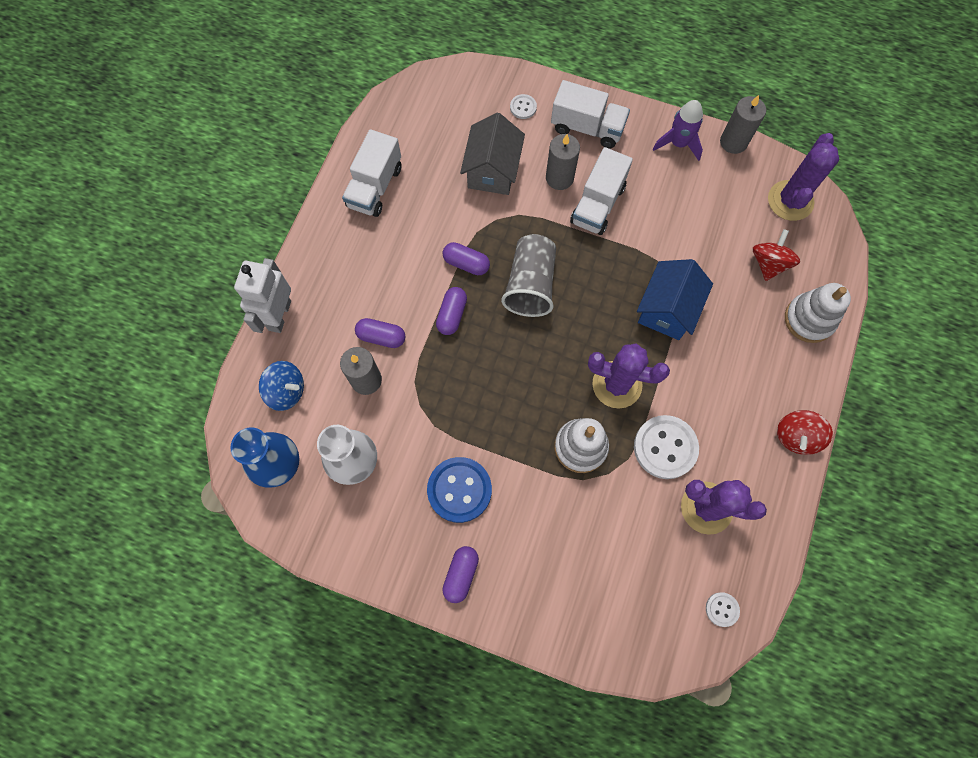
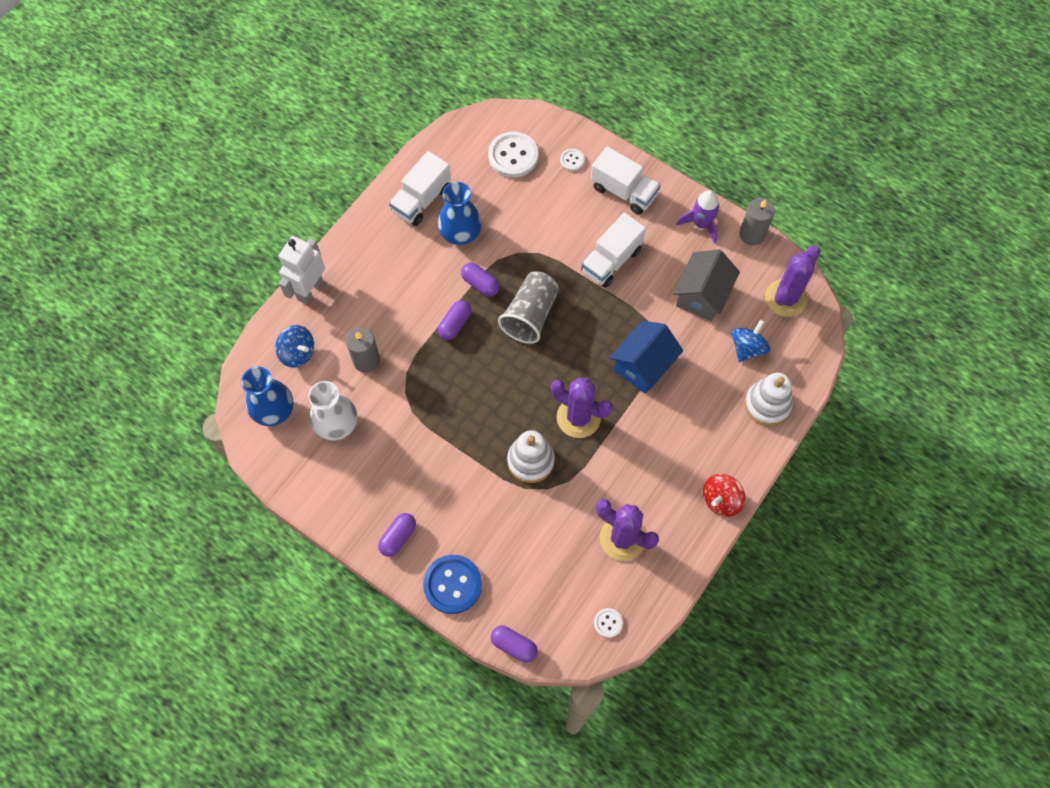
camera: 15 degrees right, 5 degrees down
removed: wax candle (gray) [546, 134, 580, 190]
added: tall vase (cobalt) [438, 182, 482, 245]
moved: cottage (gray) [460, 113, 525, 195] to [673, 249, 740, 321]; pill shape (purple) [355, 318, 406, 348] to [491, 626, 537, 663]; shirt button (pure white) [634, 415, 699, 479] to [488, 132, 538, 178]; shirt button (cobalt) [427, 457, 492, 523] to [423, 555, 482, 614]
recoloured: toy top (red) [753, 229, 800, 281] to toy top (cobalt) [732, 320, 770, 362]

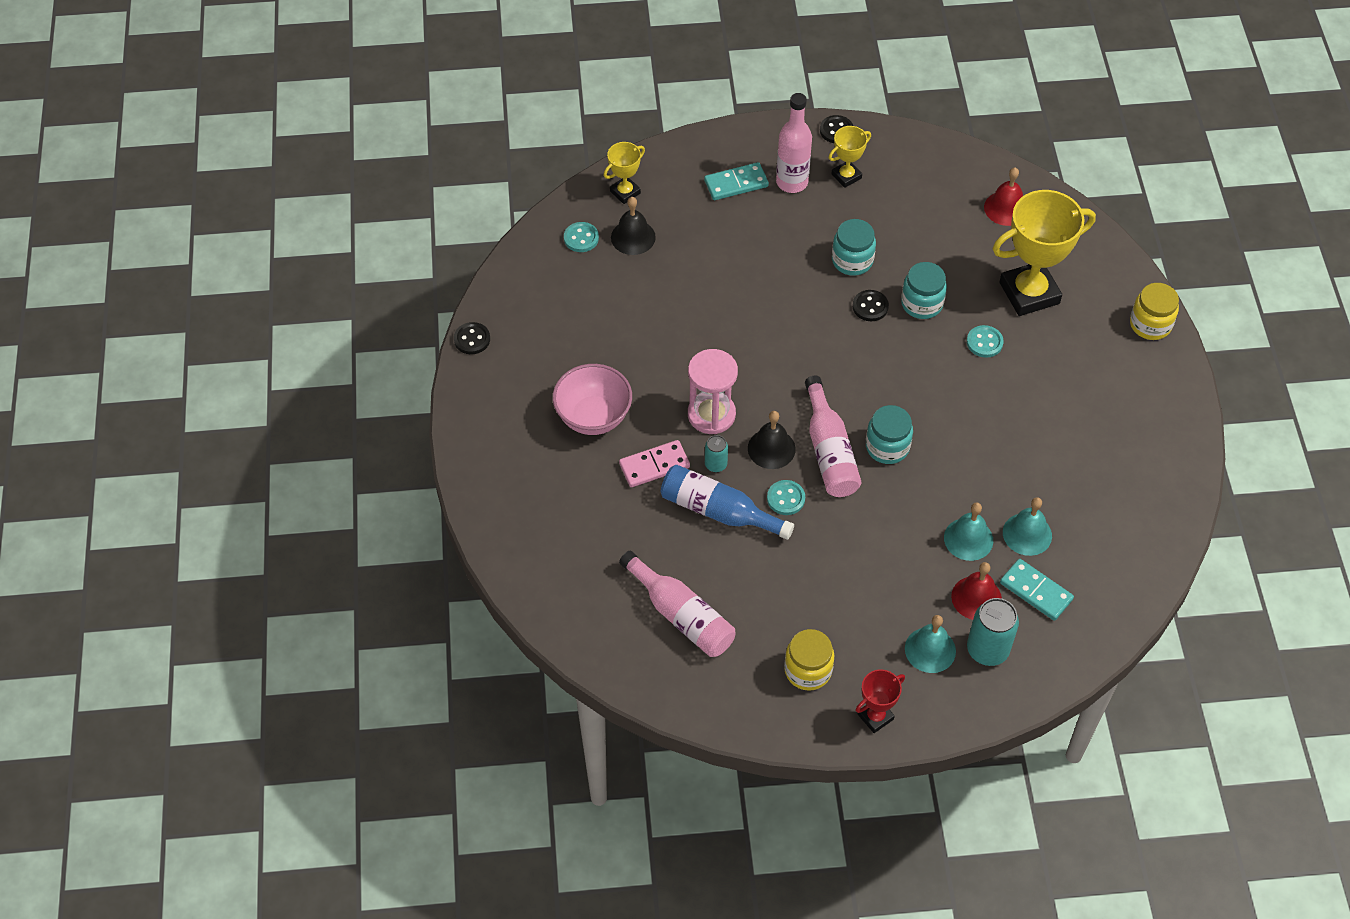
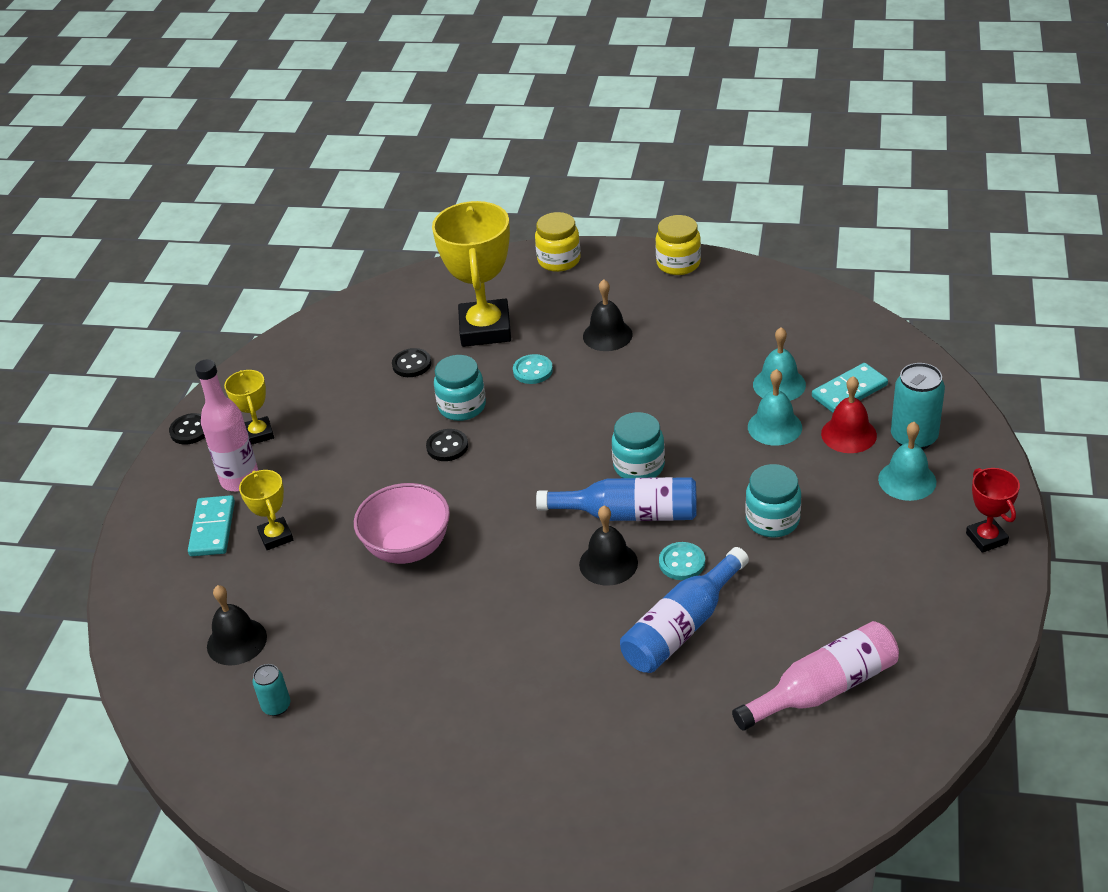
camera: 70 degrees left, 15 degrees down
removed: school bell (red) [984, 168, 1023, 226]; shirt button (teal) [564, 222, 599, 252]; hourglass (pink) [688, 349, 738, 434]; domino (pink) [619, 440, 690, 487]
added: school bell (ebony) [583, 279, 633, 351]
moved: trophy (bright yellow) [604, 142, 645, 204] to [239, 470, 293, 550]; preserve jar (teal) [832, 219, 876, 276] to [745, 464, 801, 537]; shirt button (ebony) [454, 322, 490, 354] to [392, 348, 431, 377]; bowl (pink) [553, 364, 632, 435] to [354, 483, 450, 564]; soda can (teal) [705, 435, 728, 472] to [253, 664, 291, 716]; preserve jar (bright yellow) [784, 629, 835, 691] to [655, 215, 701, 275]
recoloured: bottle (pink) [805, 376, 862, 497] to bottle (cobalt) [536, 477, 697, 521]

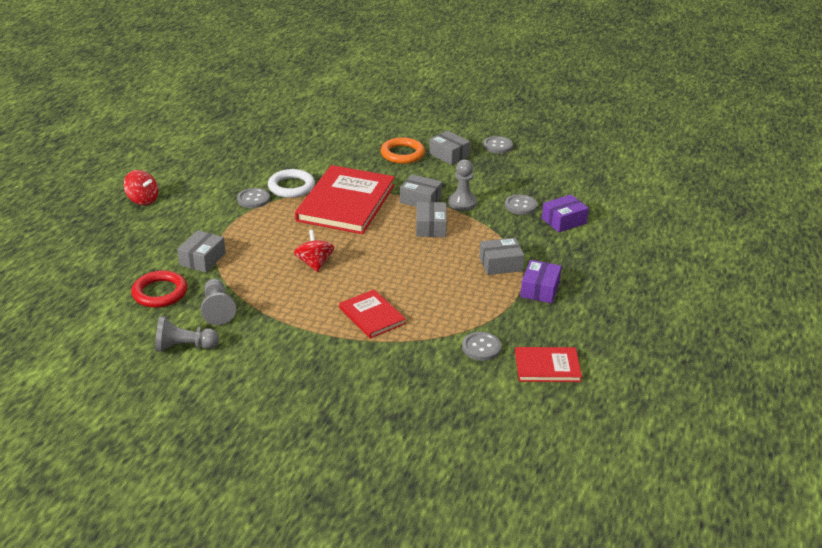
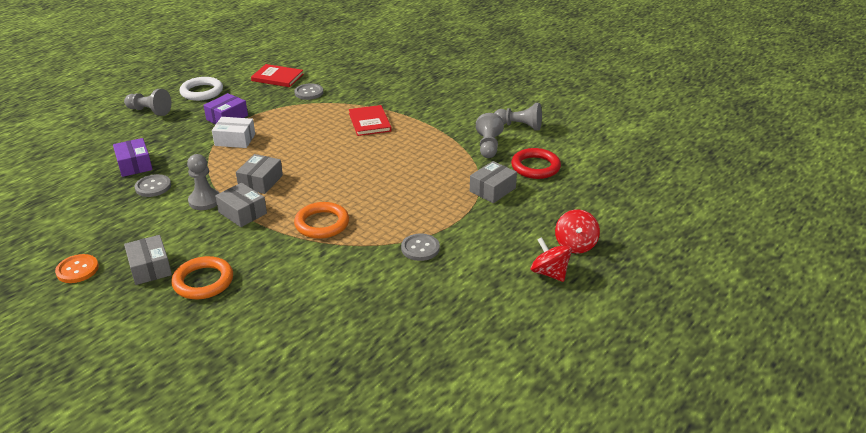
camera: 160 degrees left, 0 degrees up
added: chess pawn (gray) [124, 89, 171, 116]
moved: ring (pure white) [268, 169, 315, 198] to [180, 77, 223, 101]; toy top (red) [294, 230, 334, 272] to [555, 209, 600, 254]
replaced: book (red) [295, 165, 395, 234] to ring (orange-coloured) [294, 202, 349, 239]
recoloured: shirt button (gray) [483, 136, 513, 153] to shirt button (orange-coloured) [55, 254, 99, 283]; parcel (gray) [479, 238, 525, 275] to parcel (pure white) [212, 117, 255, 148]
turned: parcel (purple) [542, 195, 589, 232] = [113, 138, 153, 177] 75 degrees clockwise

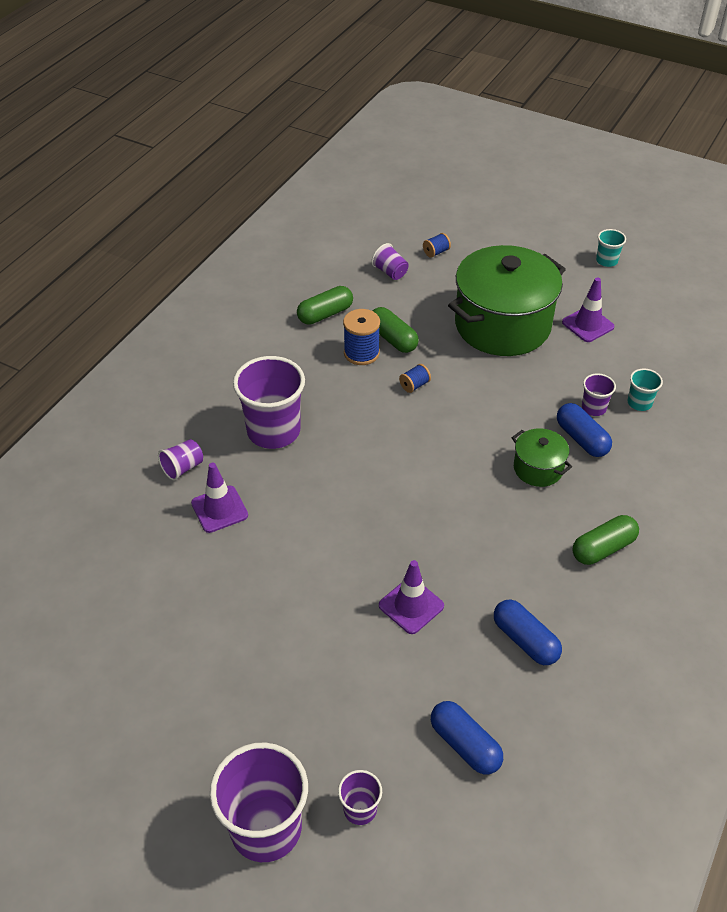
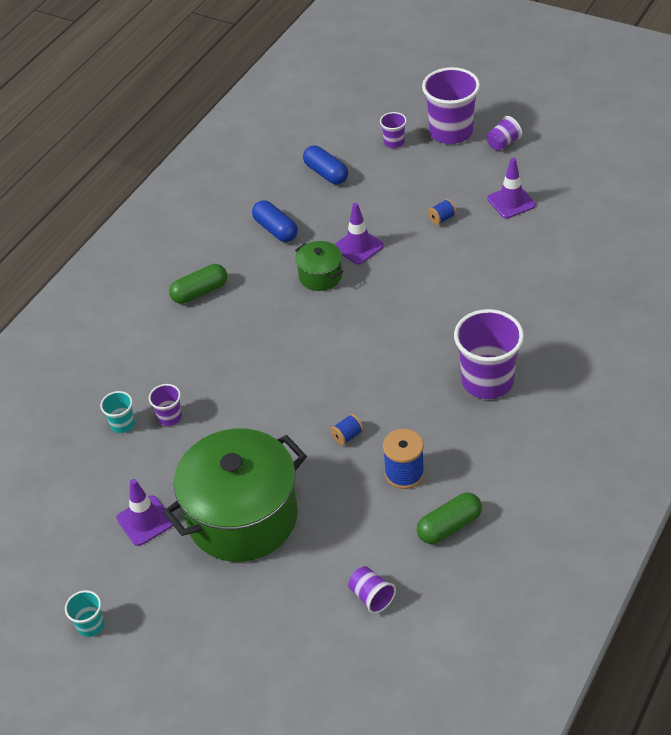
camera: 175 degrees left, 0 degrees up
removed: pill shape (leaf-green) [373, 307, 419, 353]; pill shape (cobalt) [557, 403, 612, 457]
moved: reel of thread (cobalt) [423, 233, 451, 258] to [428, 199, 457, 225]; stockpot (leaf-green) [512, 428, 572, 487] to [295, 241, 343, 291]; cup (purple) [158, 439, 203, 481] to [486, 116, 522, 151]; road cone (purple) [191, 463, 248, 533] to [487, 158, 536, 219]

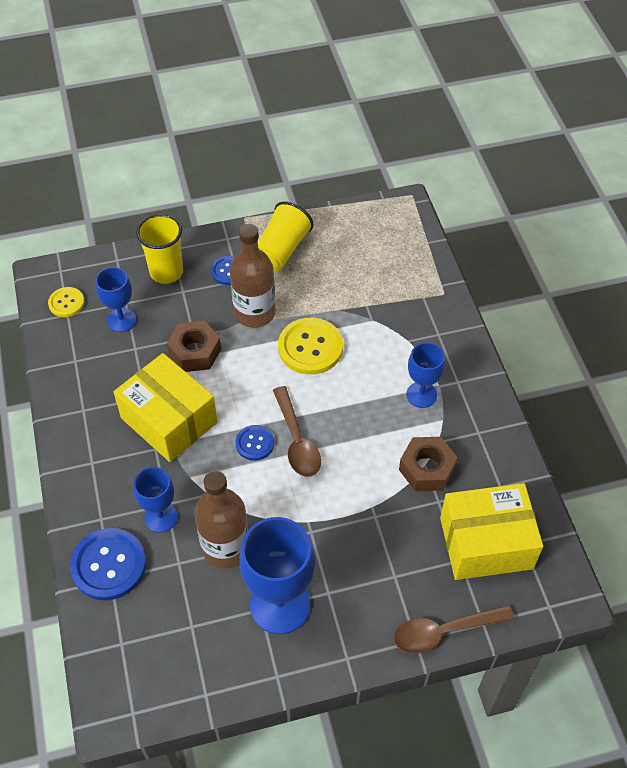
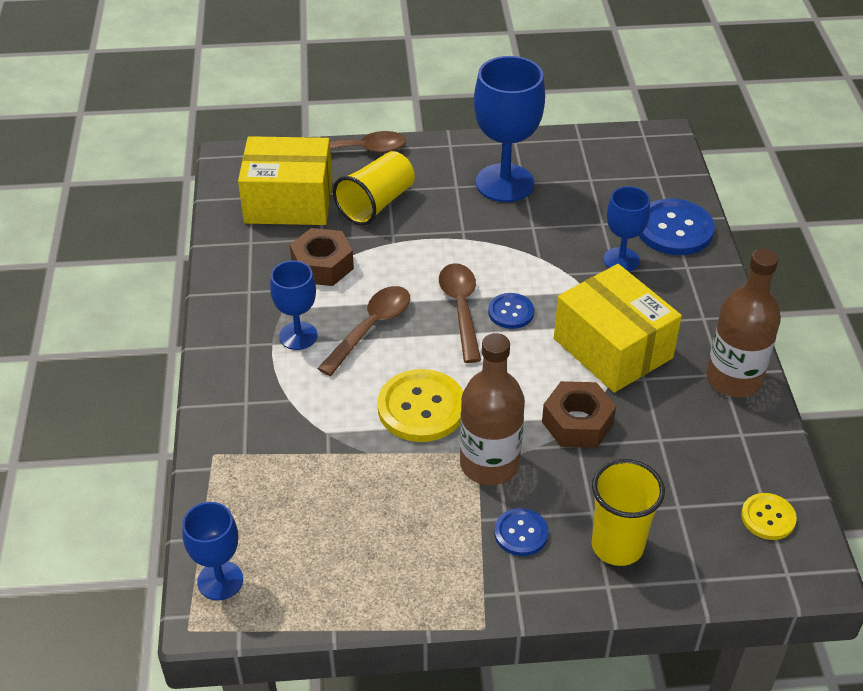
camera: 170 degrees left, 10 degrees down
added: teaspoon (brown) [317, 286, 410, 376]
moved: cup (bright yellow) [258, 201, 314, 271] to [333, 151, 415, 226]; wine glass (cobalt) [96, 267, 137, 332] to [182, 502, 243, 601]; bottle (brown) [195, 471, 248, 569] to [706, 249, 781, 397]

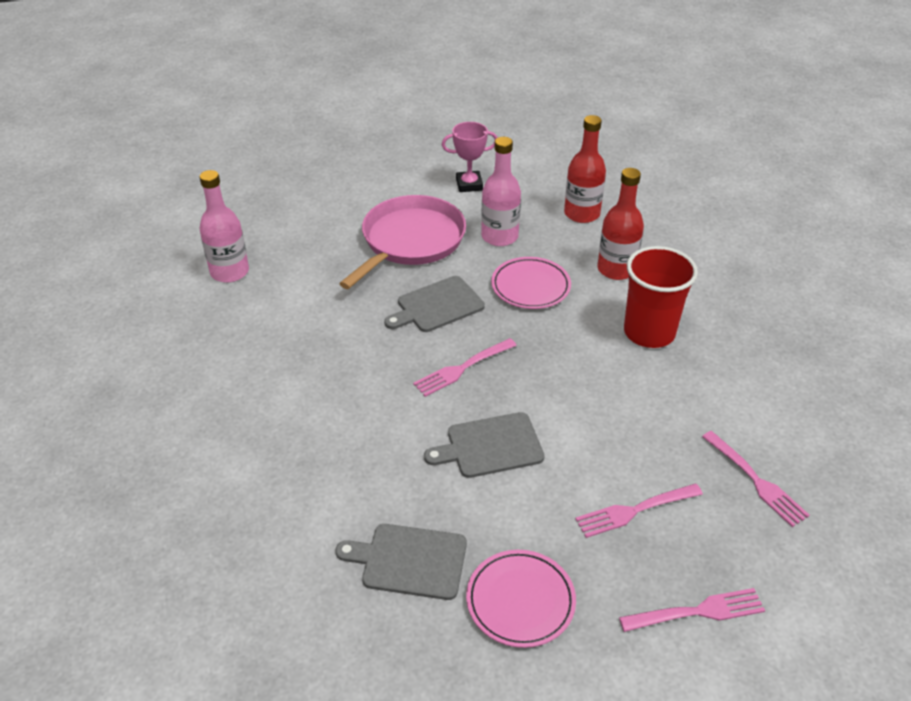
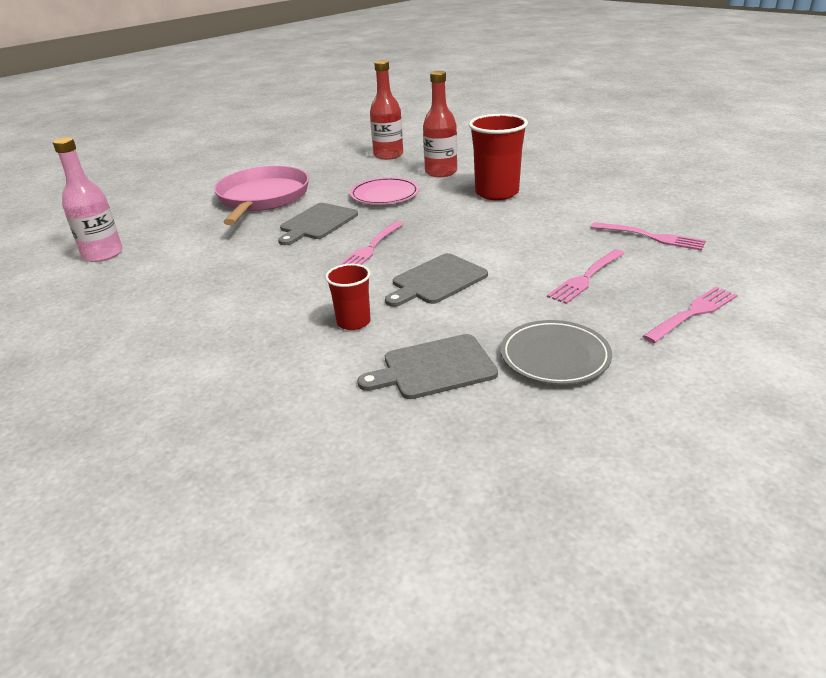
camera: 25 degrees left, 10 degrees down
removed: trophy (pink) [442, 122, 498, 192]; bottle (pink) [481, 137, 521, 246]
added: cup (red) [325, 264, 371, 330]
recoloured: plate (pink) [466, 550, 576, 648] to plate (gray) [500, 320, 612, 385]

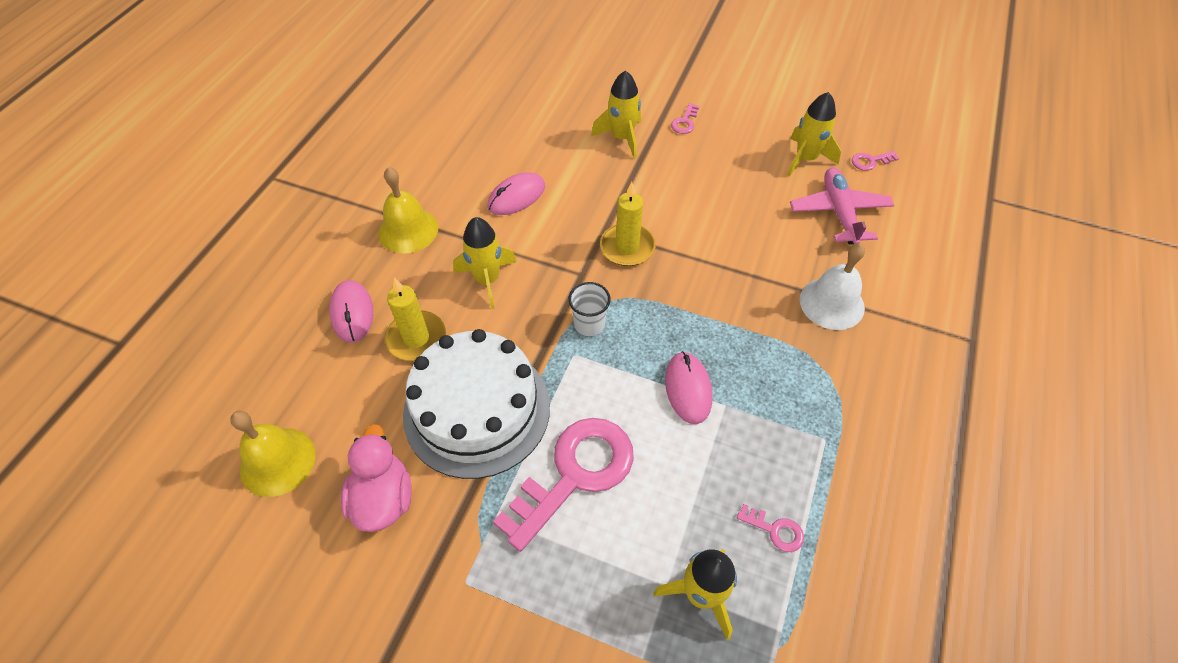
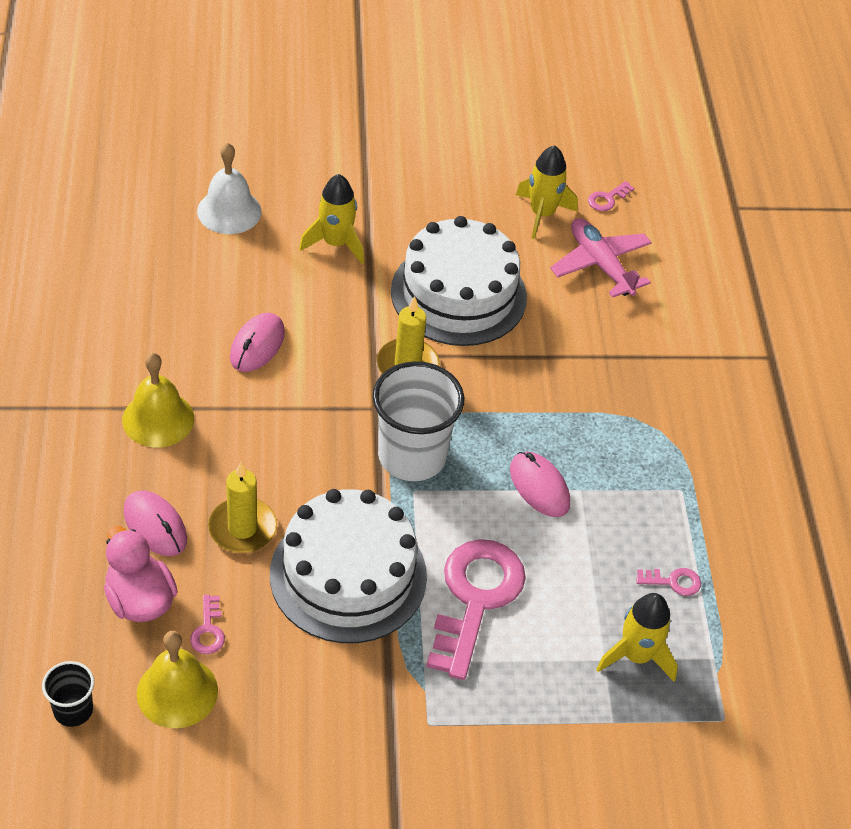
camera: 30 degrees left, 5 degrees down
removed: spaceship (bright yellow) [453, 217, 517, 309]
added: layer cake (pure white) [391, 216, 527, 346]; cup (ebony) [42, 661, 94, 727]
moved: latchkey (pink) [671, 103, 699, 134] to [190, 595, 225, 654]; school bell (pure white) [800, 243, 865, 330] to [197, 143, 262, 234]; duck (pink) [341, 424, 412, 532] to [104, 526, 178, 622]
resized: cup (pure white) [568, 282, 611, 336] = [373, 361, 464, 481] x2.00

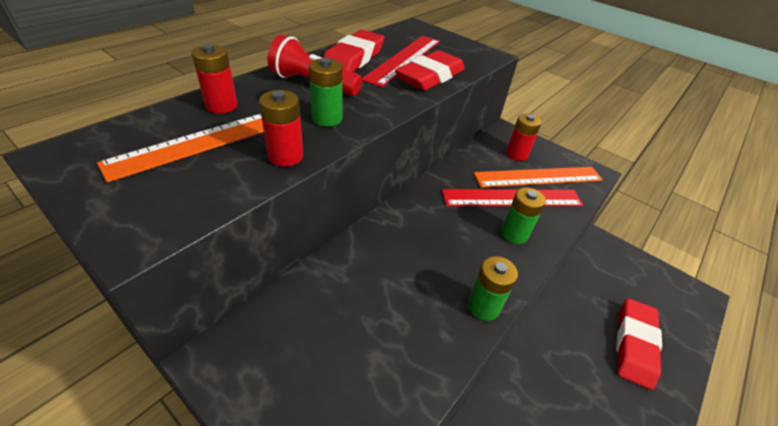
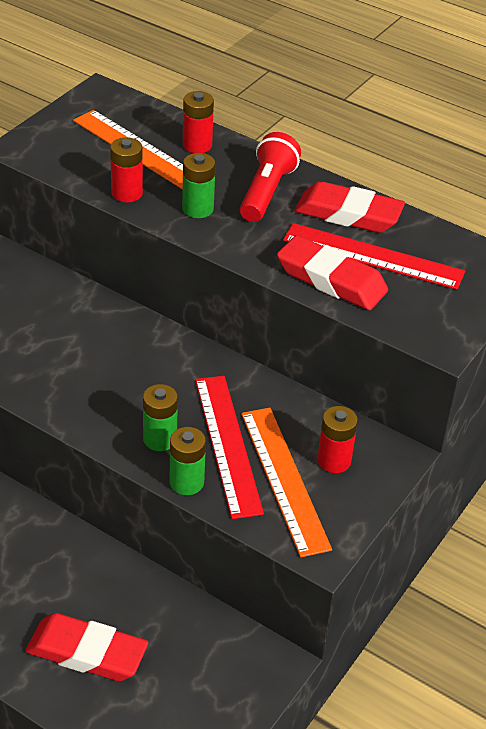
camera: 85 degrees right, 0 degrees up
moved: AA battery (leaf-green) [468, 256, 518, 321] to [170, 427, 206, 495]

